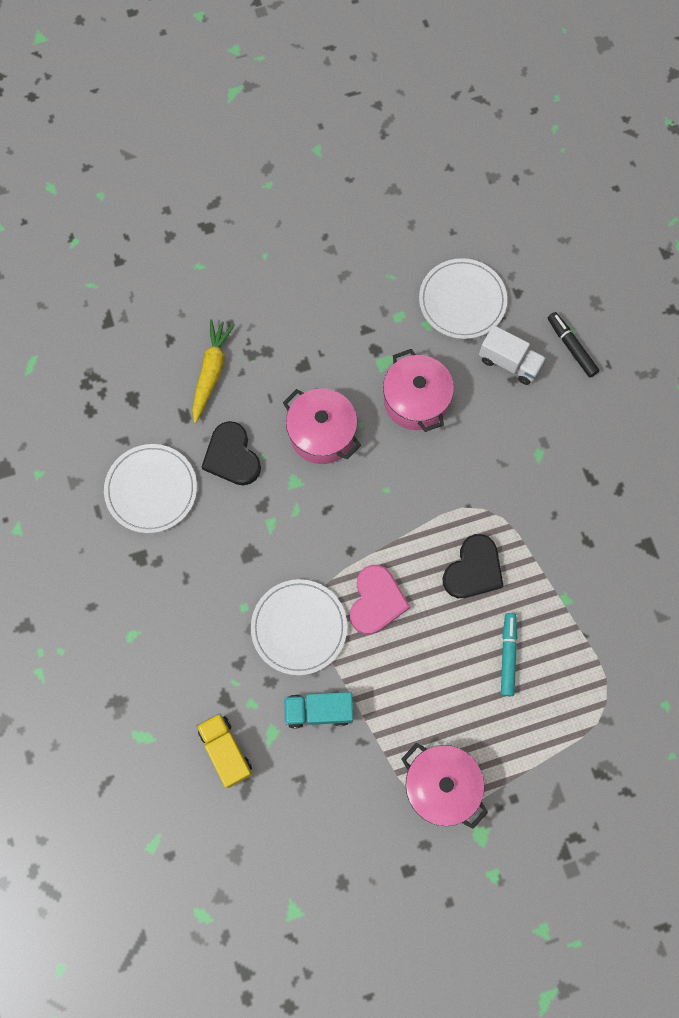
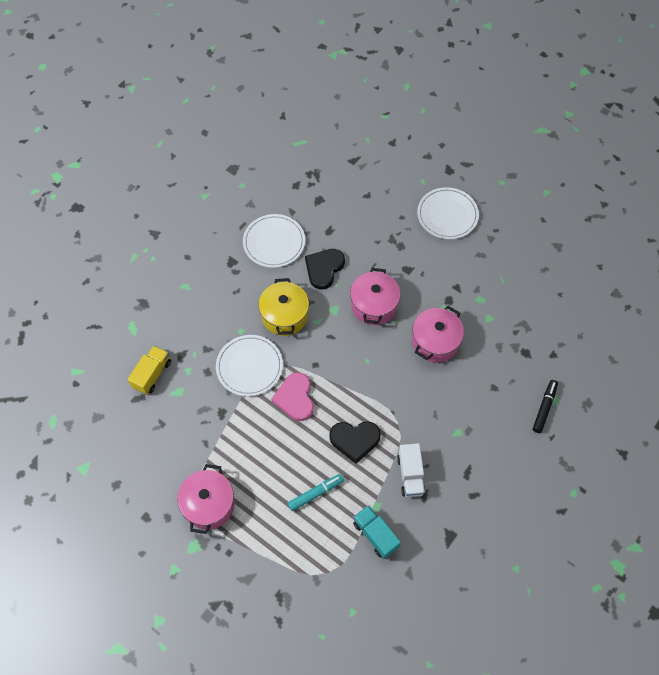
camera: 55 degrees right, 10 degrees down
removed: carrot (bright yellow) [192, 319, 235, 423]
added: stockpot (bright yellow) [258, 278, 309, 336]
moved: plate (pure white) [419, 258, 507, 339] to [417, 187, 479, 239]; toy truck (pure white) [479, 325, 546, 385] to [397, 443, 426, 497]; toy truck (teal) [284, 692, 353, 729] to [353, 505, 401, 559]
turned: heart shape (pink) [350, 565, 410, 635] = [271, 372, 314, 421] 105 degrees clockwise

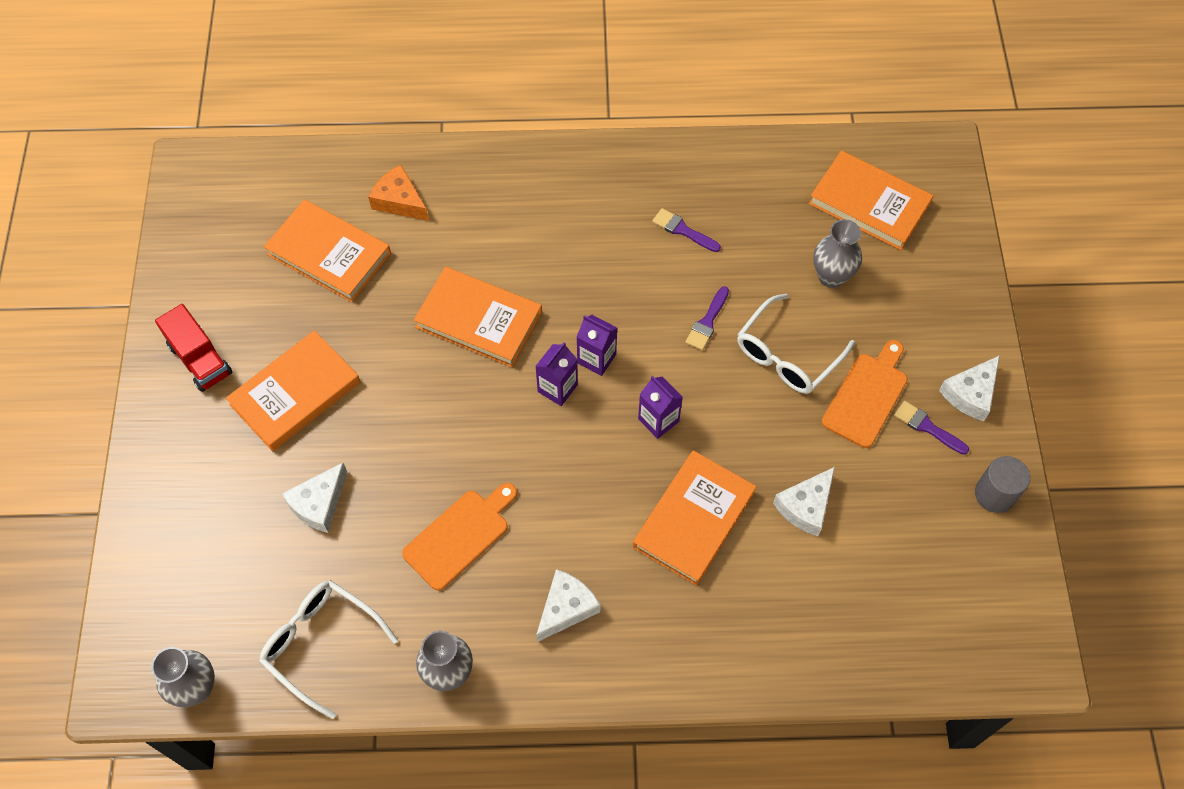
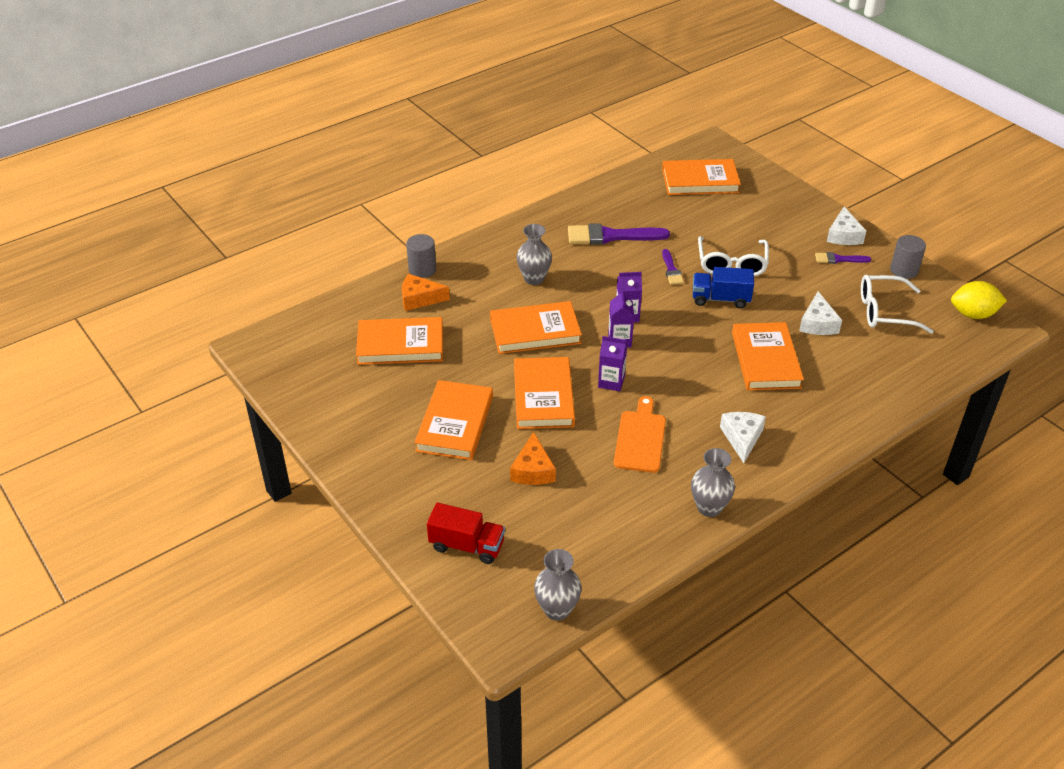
camera: 35 degrees left, 20 degrees down
removed: chopping board (orange-coloured) [822, 340, 908, 448]
added: cylinder (gray) [406, 234, 436, 278]; toy truck (cobalt) [693, 267, 754, 308]; toy lemon (bright yellow) [951, 281, 1007, 319]; book (orange-coloured) [514, 357, 575, 429]
moved: tall vase (gray) [813, 219, 862, 288] to [517, 224, 552, 285]; toy truck (red) [155, 304, 233, 392] to [427, 503, 505, 564]; milk carton (purple) [638, 376, 683, 439] to [598, 336, 627, 391]; glasses (pure white) [259, 580, 398, 719] to [861, 275, 934, 334]
recoloured: cheese wedge (pure white) [282, 463, 347, 533] to cheese wedge (orange-coloured) [510, 432, 556, 485]
resized: paintbrush (purple) [652, 208, 721, 252] = [568, 223, 670, 245] x1.89

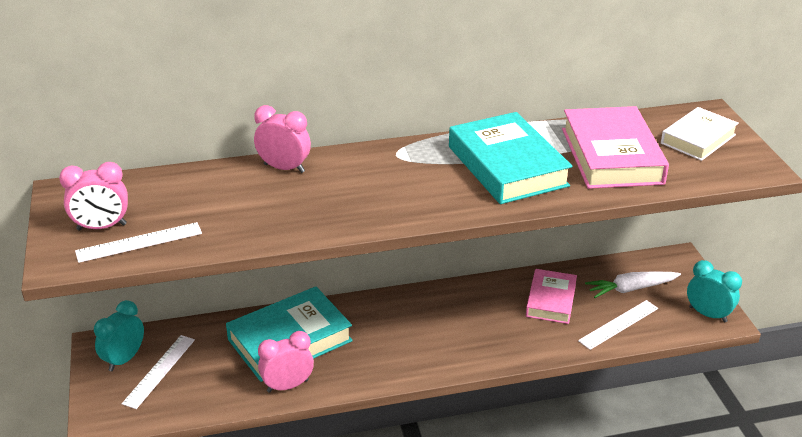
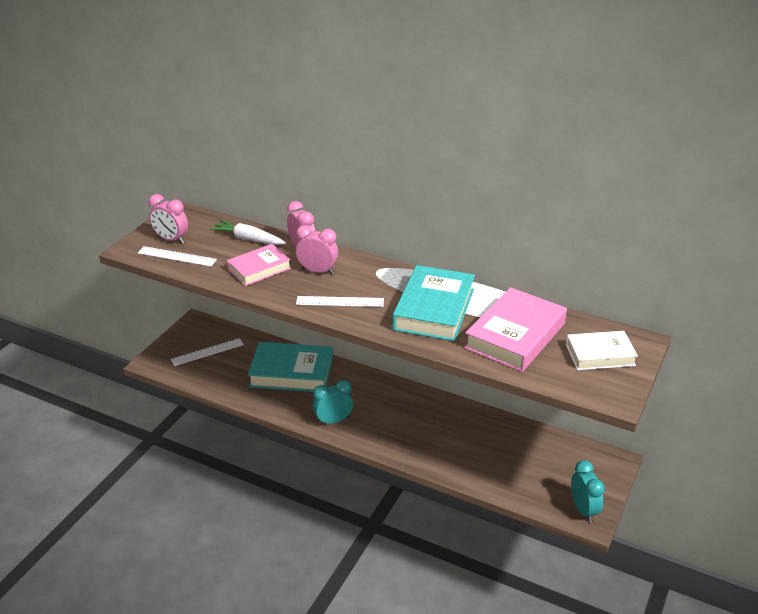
camera: 40 degrees right, 0 degrees up
moved: book (pink) [526, 269, 577, 324] to [227, 244, 291, 286]; carrot (pure white) [585, 272, 681, 298] to [210, 220, 286, 245]; alarm clock (teal) [94, 300, 144, 371] to [313, 380, 353, 425]; straightedge (pure white) [578, 300, 658, 350] to [296, 296, 384, 307]; alarm clock (pink) [258, 331, 314, 393] to [296, 225, 338, 274]

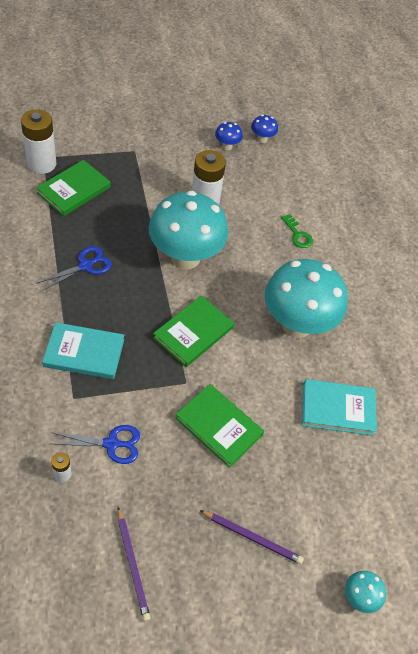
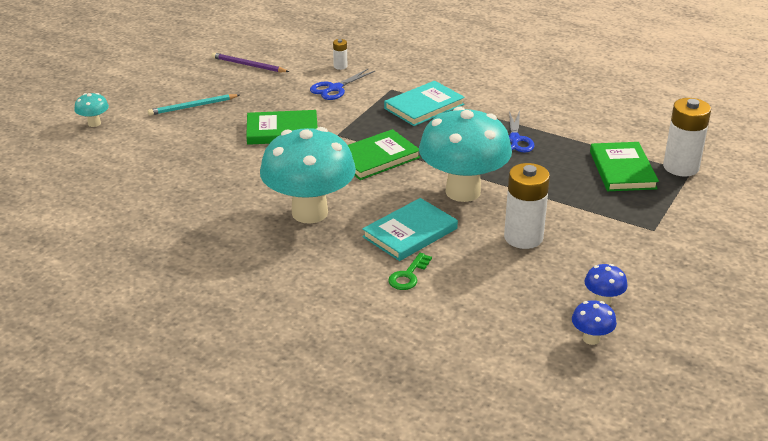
camera: 140 degrees right, 20 degrees down
moved: book (teal) [302, 379, 377, 436] to [362, 198, 458, 261]
recoloured: pencil (purple) [200, 510, 304, 564] to pencil (teal) [148, 94, 239, 116]
turned: latchkey (leaf-green) [281, 214, 313, 248] = [388, 253, 432, 290] 75 degrees counterclockwise; book (leaf-green) [153, 295, 234, 367] = [348, 129, 420, 180] 60 degrees clockwise

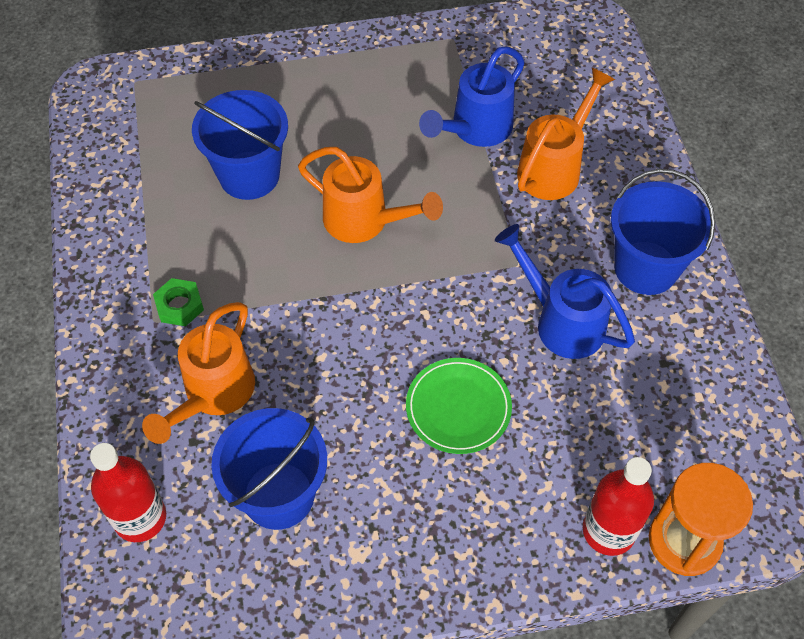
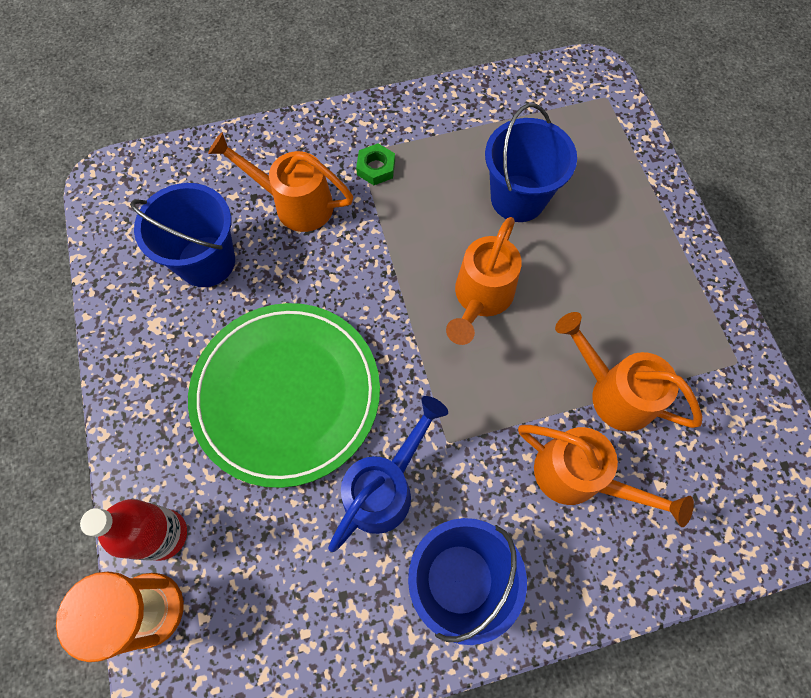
camera: 85 degrees right, 10 degrees up
removed: bottle (red) [90, 443, 166, 542]
recoloured: sprinkling can (cobalt) [419, 46, 525, 147] to sprinkling can (orange-coloured) [555, 312, 702, 432]
resized: plate (leaf-green) [406, 358, 512, 454] = [188, 303, 380, 488] x1.96

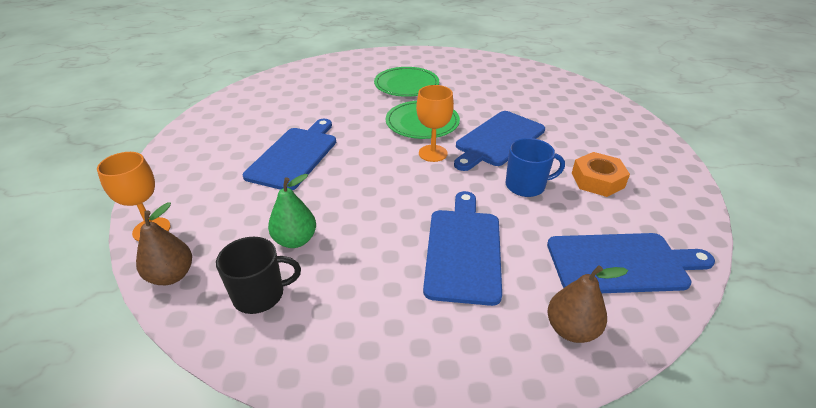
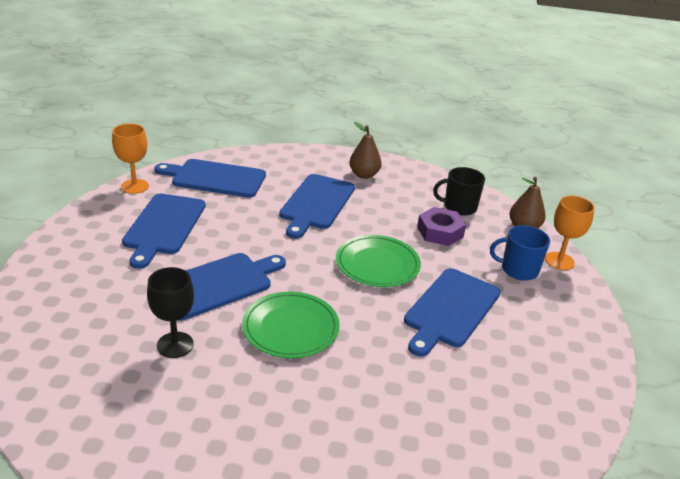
camera: 170 degrees left, 5 degrees down
added: wine glass (ebony) [147, 267, 194, 358]
moved: plate (leaf-green) [374, 67, 439, 97] to [336, 235, 421, 287]; wine glass (orange-coloured) [416, 85, 454, 162] to [112, 124, 149, 194]; tea mug (cobalt) [506, 138, 565, 197] to [490, 225, 550, 281]; toy pear (brown) [547, 265, 628, 343] to [349, 122, 382, 179]
replaced: nut (orange-coloured) [572, 152, 630, 197] to chopping board (cobalt) [122, 194, 206, 269]; toy pear (leaf-green) [268, 174, 316, 248] to nut (purple) [417, 207, 466, 246]

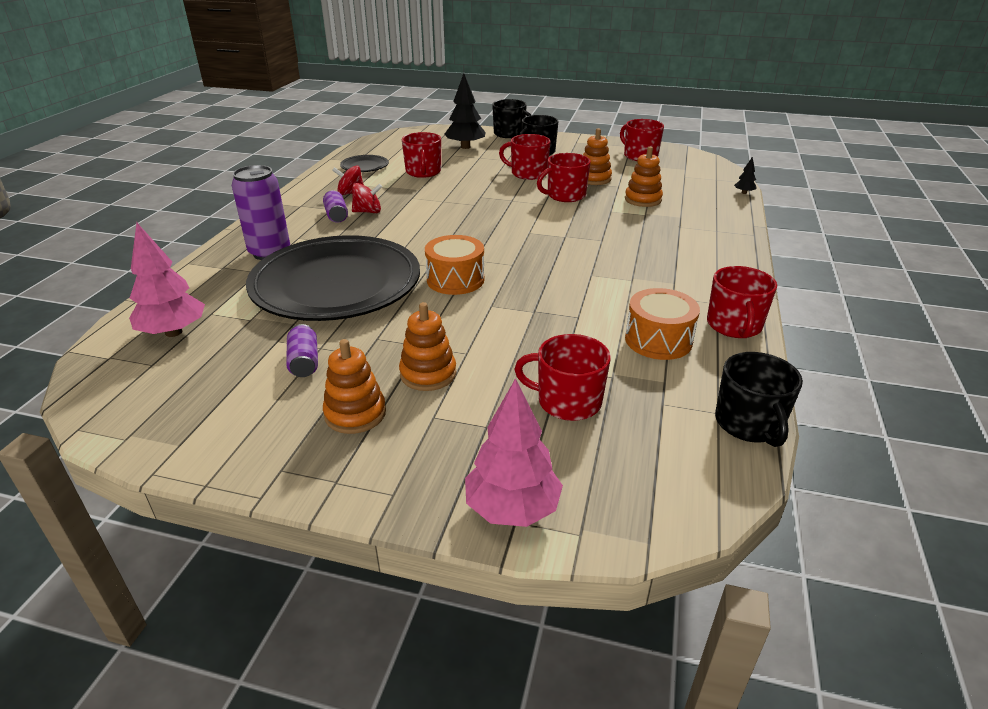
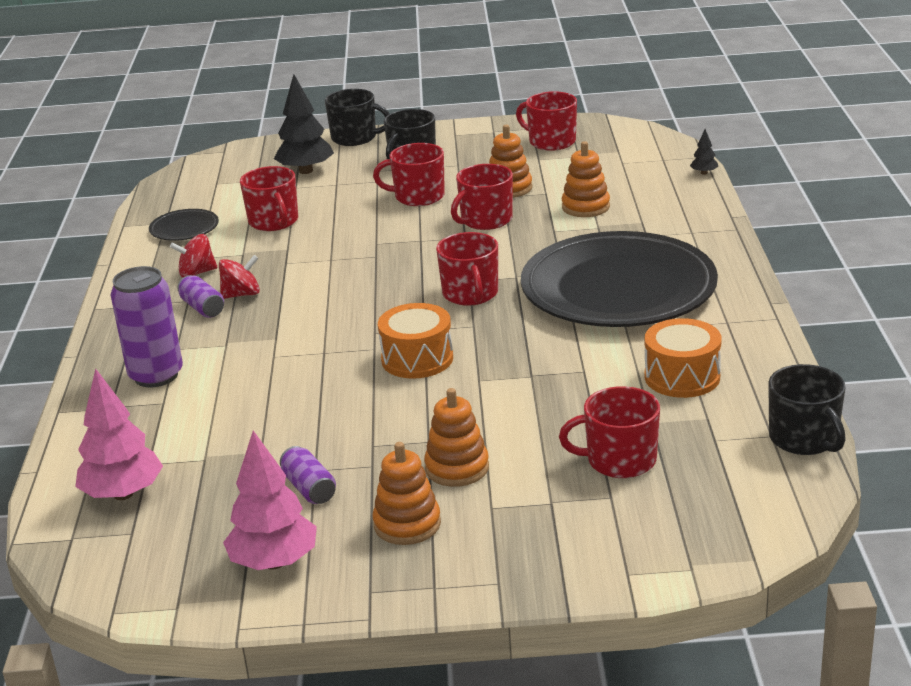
camera: 15 degrees left, 5 degrees down
moved: plate (ebony) [246, 235, 420, 321] to [521, 231, 718, 327]; tea mug (red) [707, 266, 777, 338] to [436, 232, 498, 306]; fir tree (pink) [465, 378, 563, 527] to [223, 431, 317, 570]

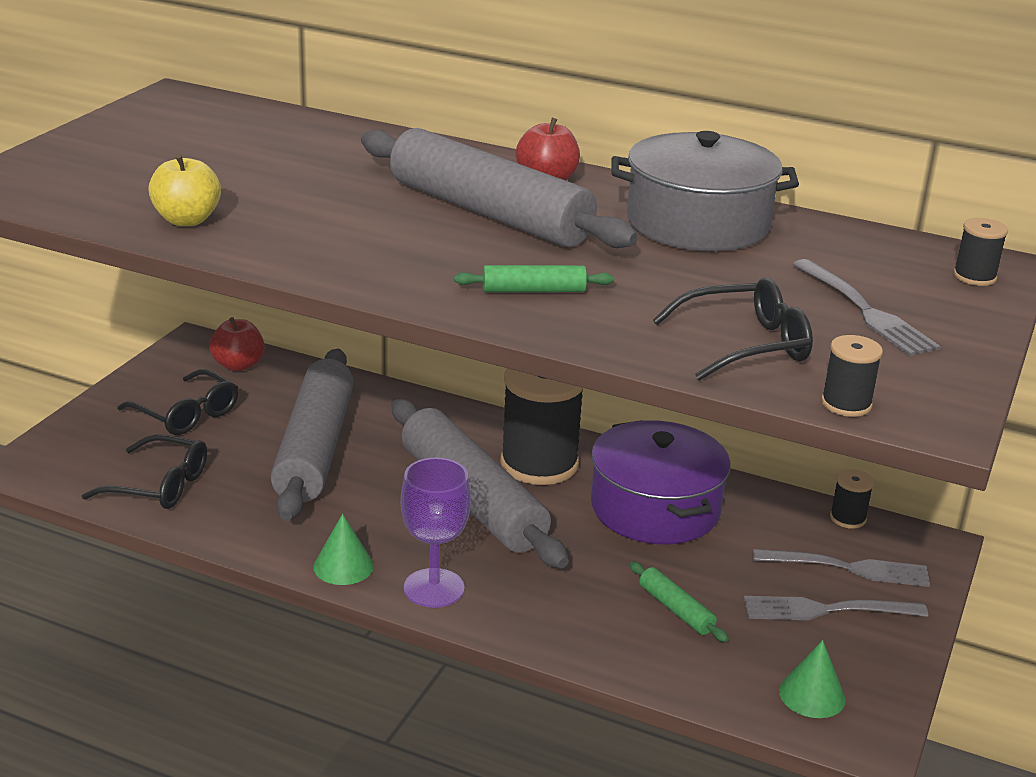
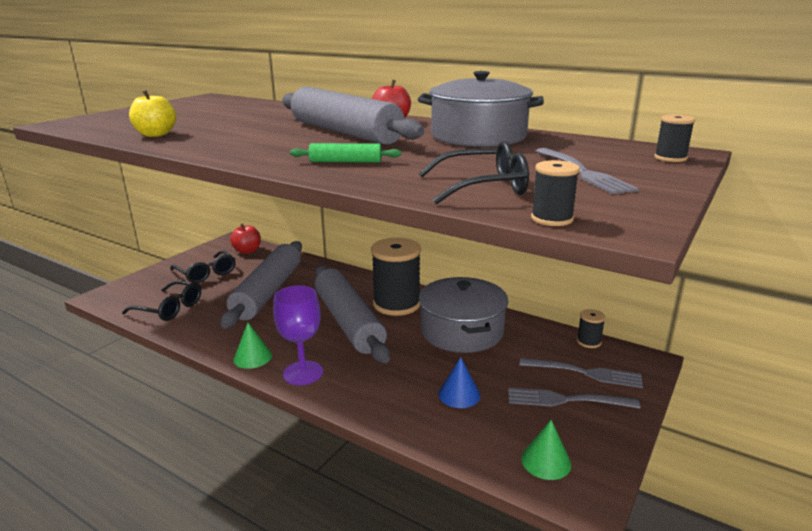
camera: 10 degrees right, 5 degrees down
replaced: rolling pin (leaf-green) [629, 561, 729, 642] to cone (cobalt) [438, 357, 481, 408]
recoloured: stockpot (purple) [591, 420, 731, 544] to stockpot (gray) [419, 277, 508, 353]

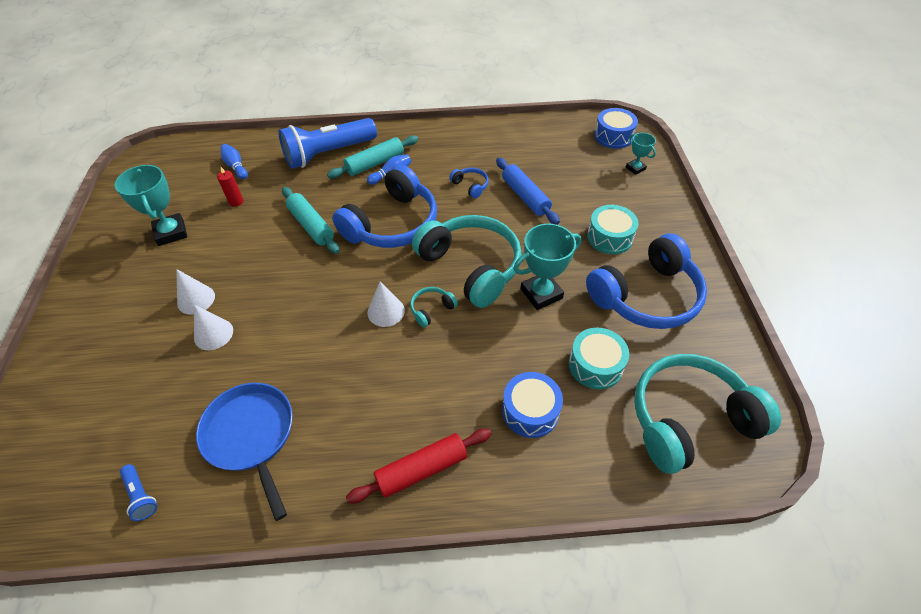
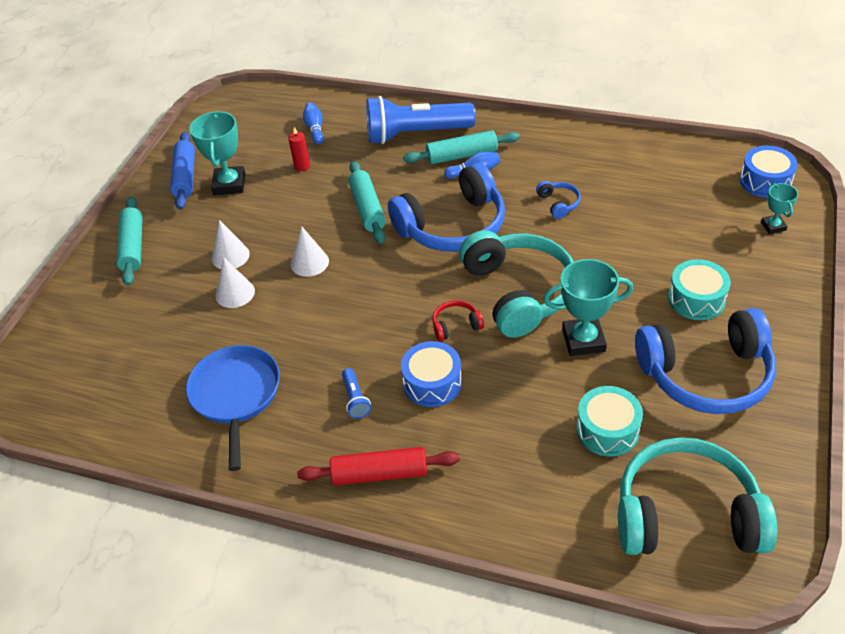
camera: 25 degrees right, 5 degrees down
added: rolling pin (teal) [116, 197, 143, 286]
moved: rolling pin (cobalt) [496, 158, 560, 225] to [170, 132, 195, 210]; cone (pure white) [367, 281, 405, 327] to [291, 226, 329, 277]; drum (cobalt) [502, 372, 563, 438] to [401, 341, 462, 407]; flashlight (cobalt) [120, 464, 157, 521] to [342, 368, 371, 419]
recoloured: headset (teal) [410, 287, 458, 328] to headset (red) [432, 300, 484, 341]

